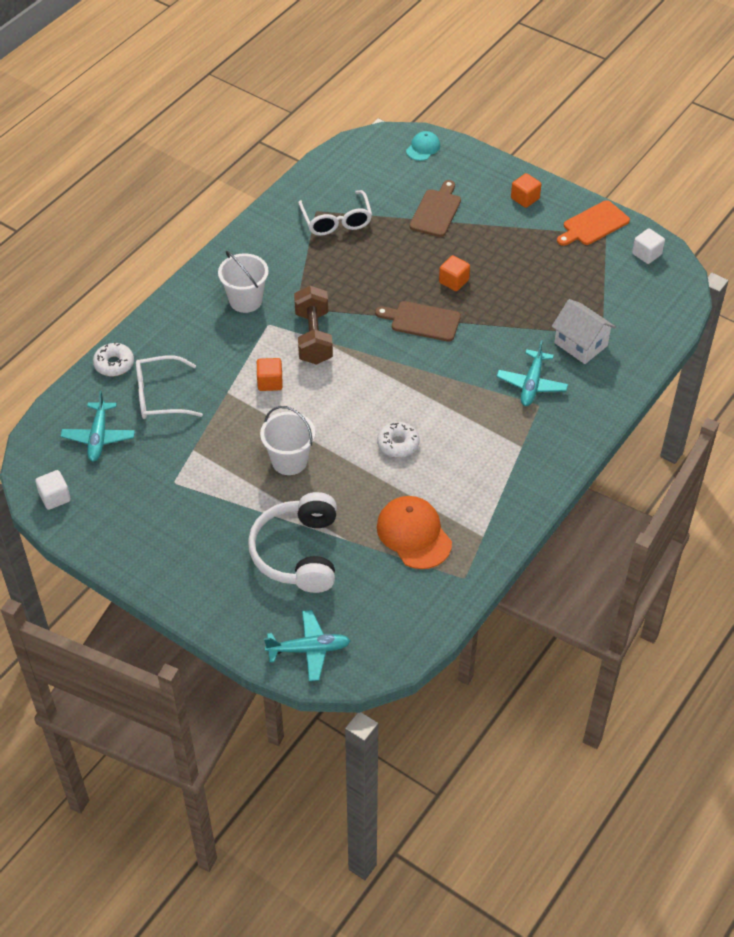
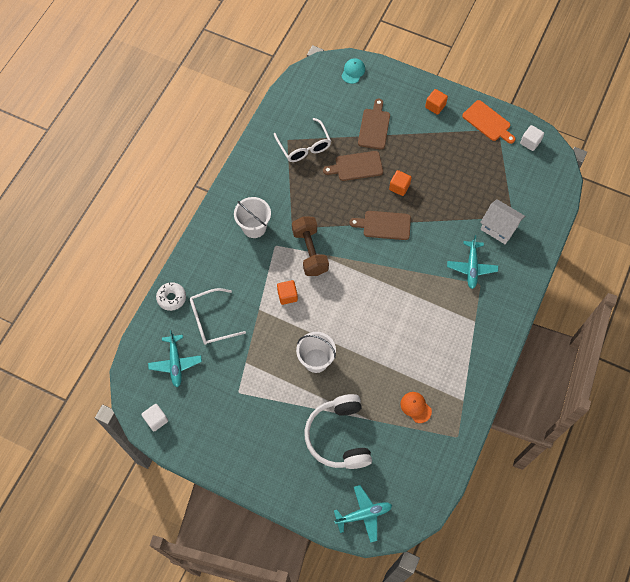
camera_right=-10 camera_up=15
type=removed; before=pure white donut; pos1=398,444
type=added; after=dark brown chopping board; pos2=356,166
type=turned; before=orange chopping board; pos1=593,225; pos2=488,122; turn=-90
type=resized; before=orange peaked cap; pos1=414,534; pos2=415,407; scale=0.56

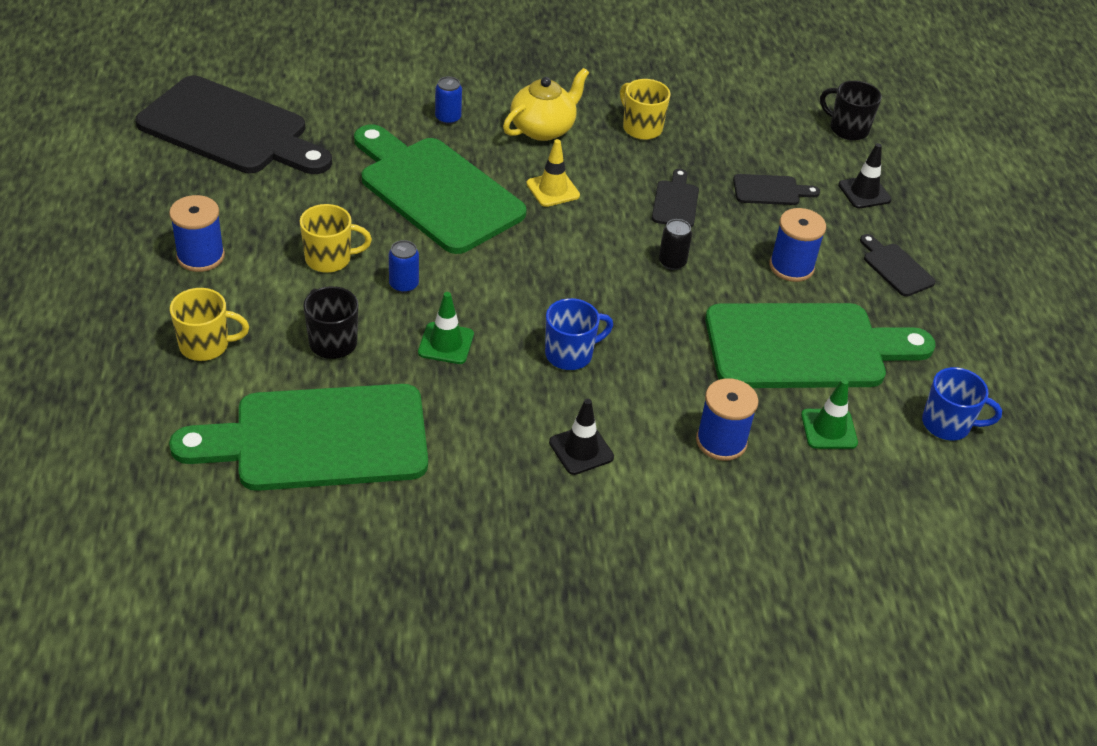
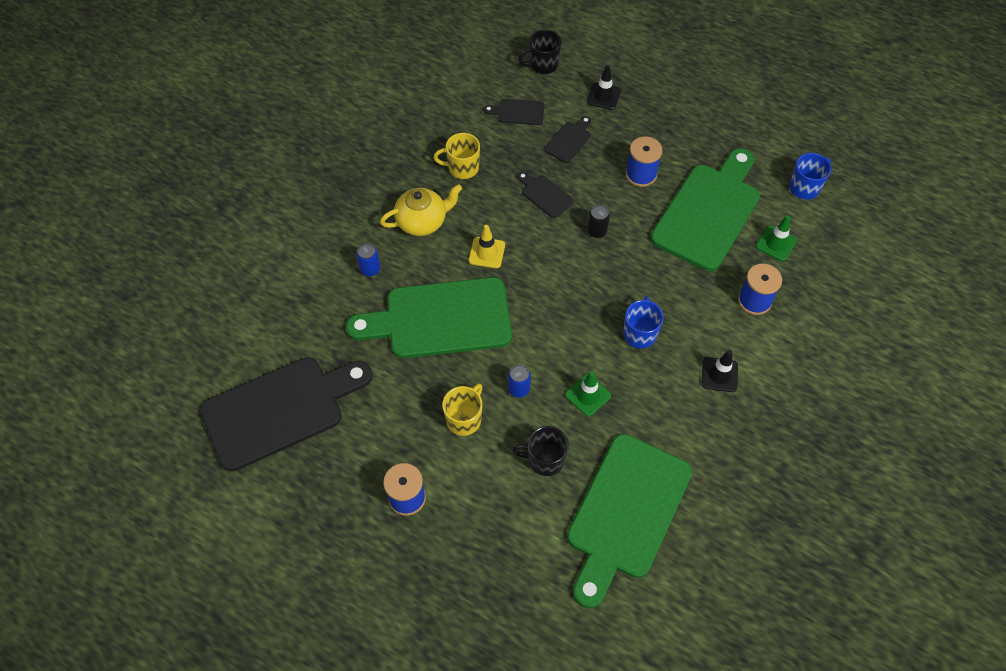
camera_right=-50 camera_up=15
type=removed; before=bright yellow mug; pos1=206,345
type=moved; before=jet-black chopping board; pos1=895,268; pos2=518,112
type=turned; before=bright yellow china teapot; pos1=543,128; pos2=422,221; turn=75

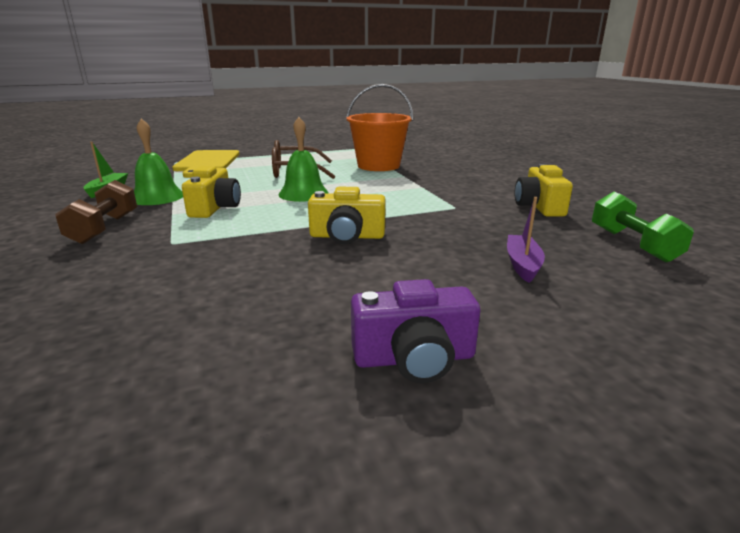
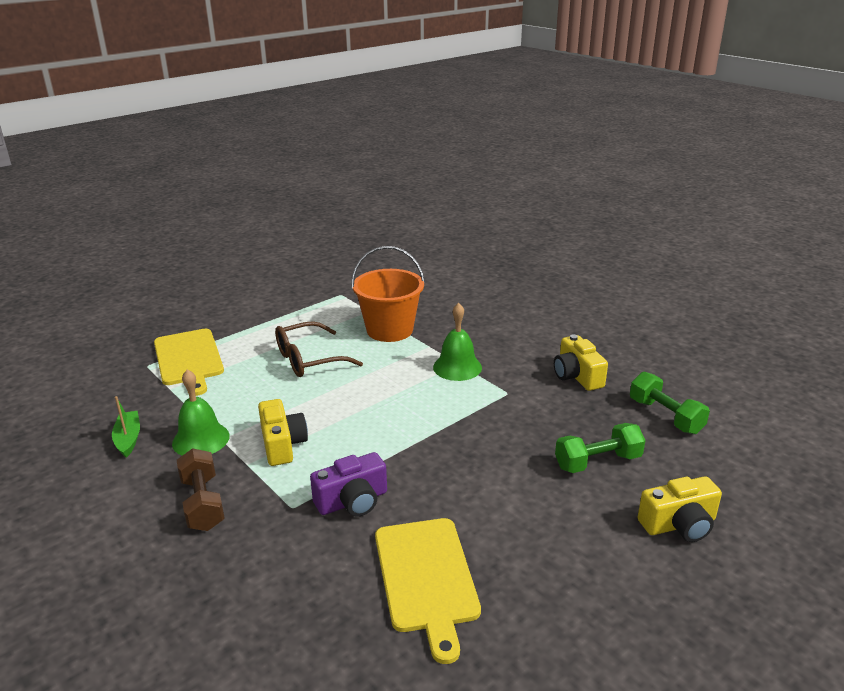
camera_right=-20 camera_up=5
type=added; after=bright yellow chopping board; pos2=426,578
type=moved; before=leaf-green hand bell; pos1=303,193; pos2=457,367
type=moved; before=bright yellow photo camera; pos1=347,236; pos2=679,524
type=moved; before=violet photo camera; pos1=414,358; pos2=352,501
type=replaced; before=violet toy boat; after=leaf-green dumbbell; pos1=522,264; pos2=598,462

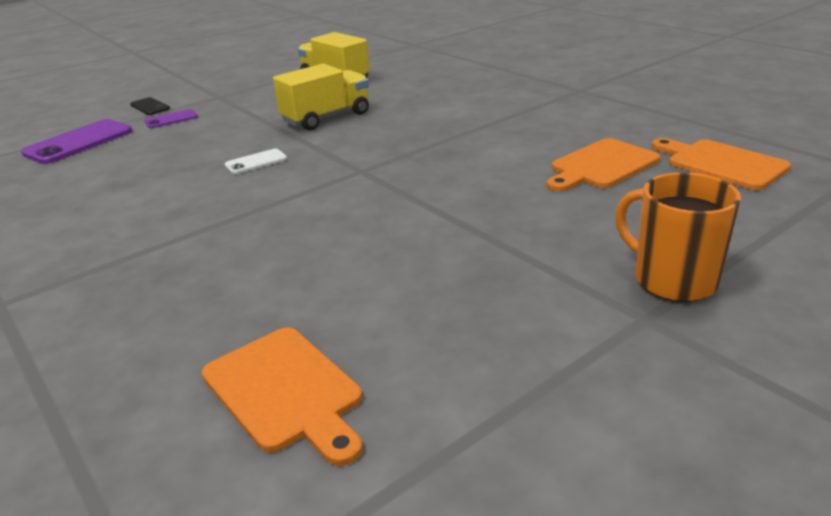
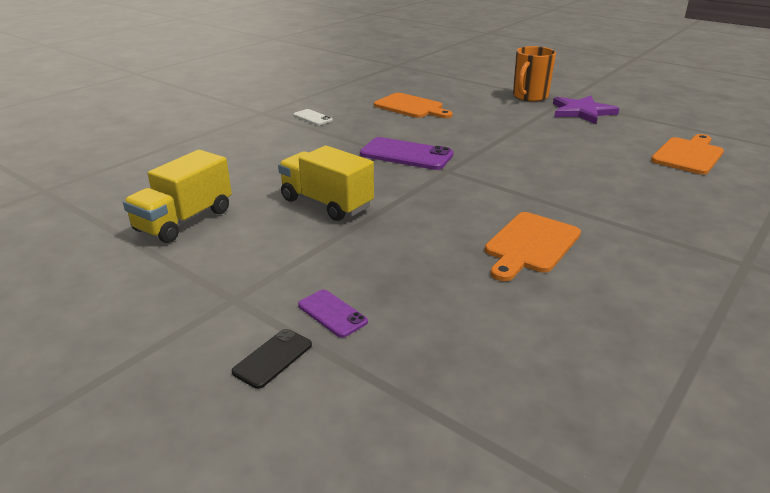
camera_right=-105 camera_up=0
type=added; after=violet five-pointed star; pos2=582,112
type=moved; before=violet phone; pos1=79,142; pos2=406,154
type=moved; before=pure white phone; pos1=256,162; pos2=312,118
type=moved; before=orange chopping board; pos1=721,163; pos2=530,245

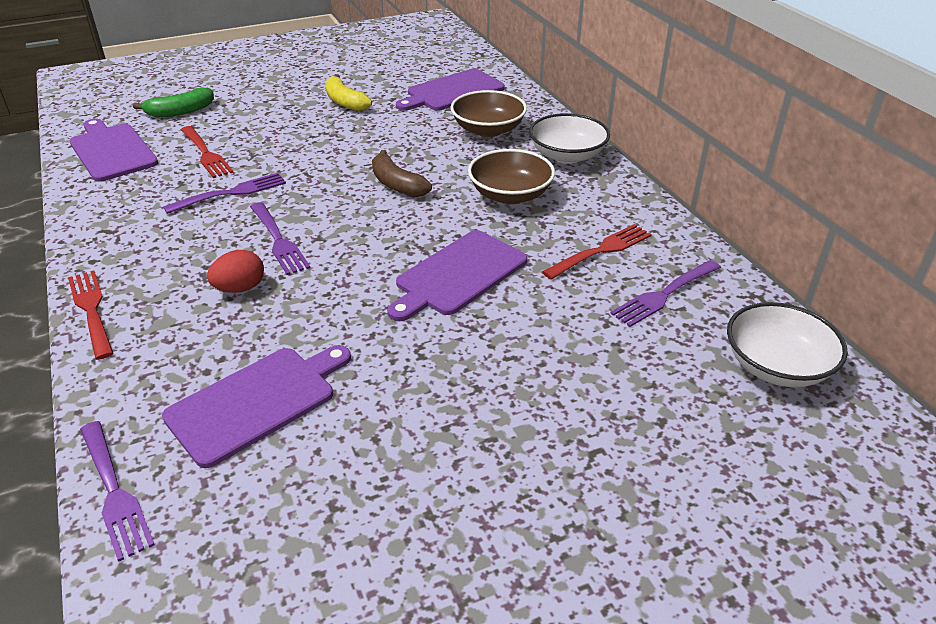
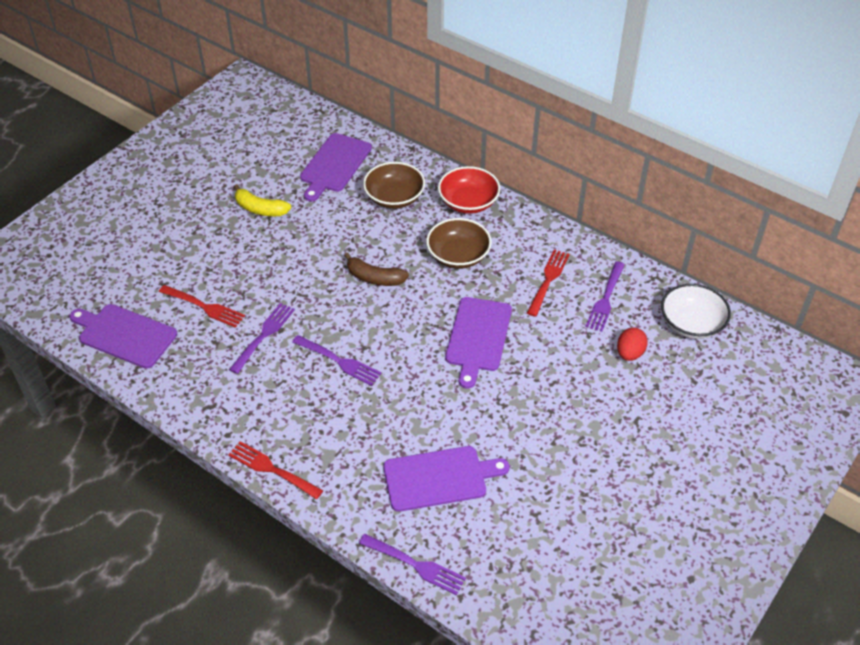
camera_right=-30 camera_up=10
type=removed; before=leaf-green banana; pos1=180,112
type=moved; before=red egg shape; pos1=240,288; pos2=629,353
type=recoloured; before=pure white bowl; after=red bowl; pos1=567,155; pos2=468,202
type=turned; before=violet chopping board; pos1=257,402; pos2=439,478; turn=60

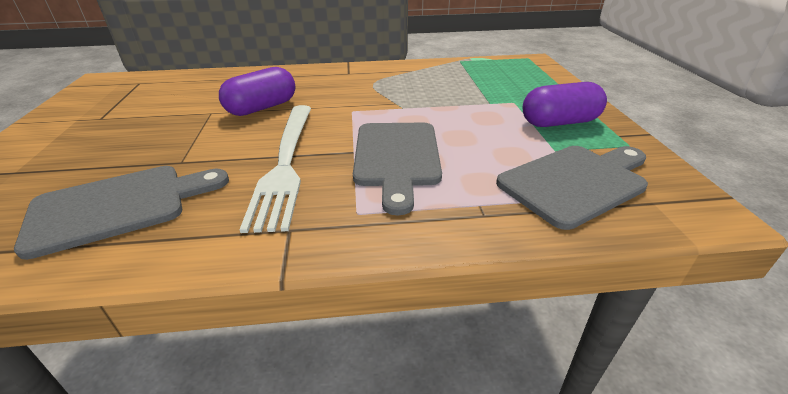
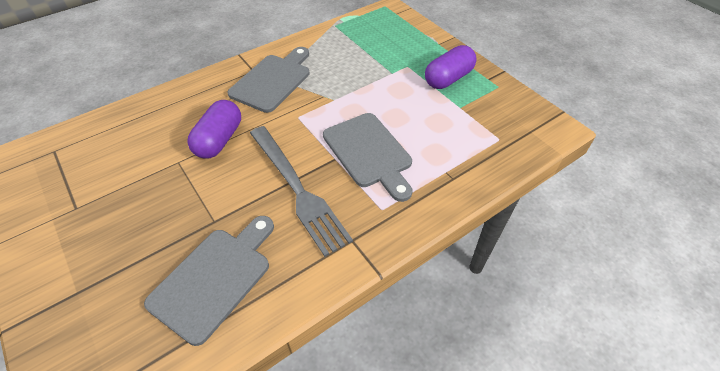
camera_right=-30 camera_up=15
type=moved; before=gray chopping board; pos1=576,182; pos2=273,81
type=recoloured; before=pure white dinner fork; after=gray dinner fork; pos1=285,163; pos2=297,189

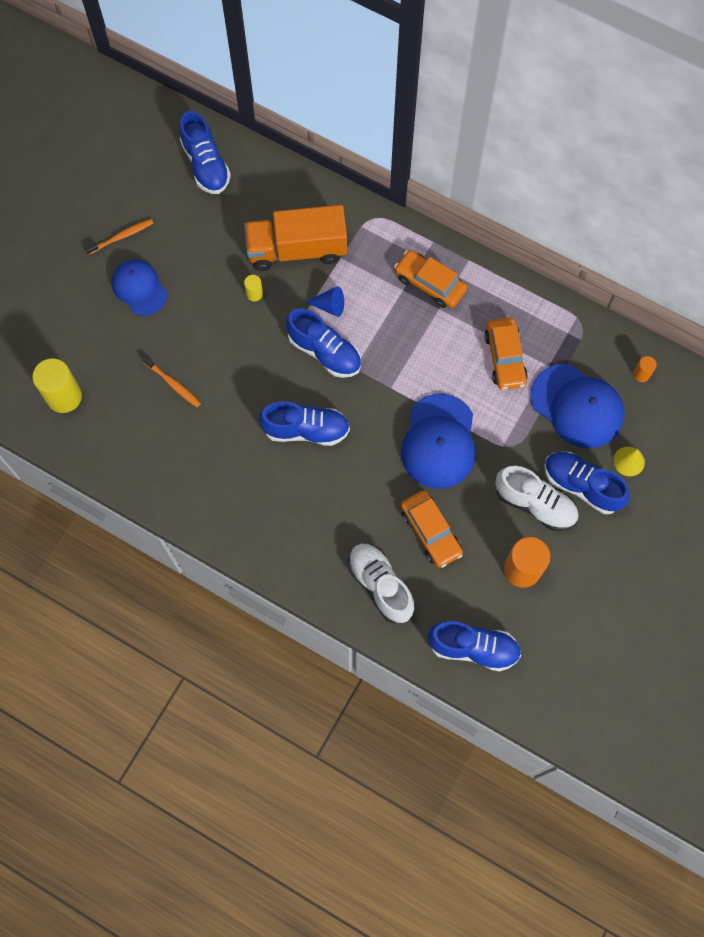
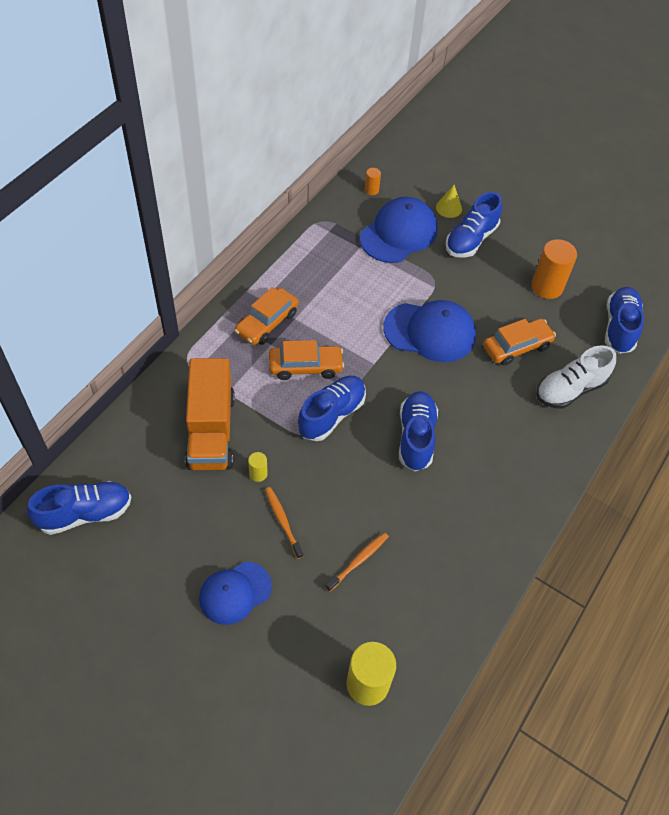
camera_right=-90 camera_up=-15
type=removed; before=royal blue cone shape; pos1=329,306
type=removed; before=pure white sneaker; pos1=535,504
type=moved; before=orange toothbrush; pos1=121,236; pos2=283,521
type=moved; before=orange toy car; pos1=505,358; pos2=305,366

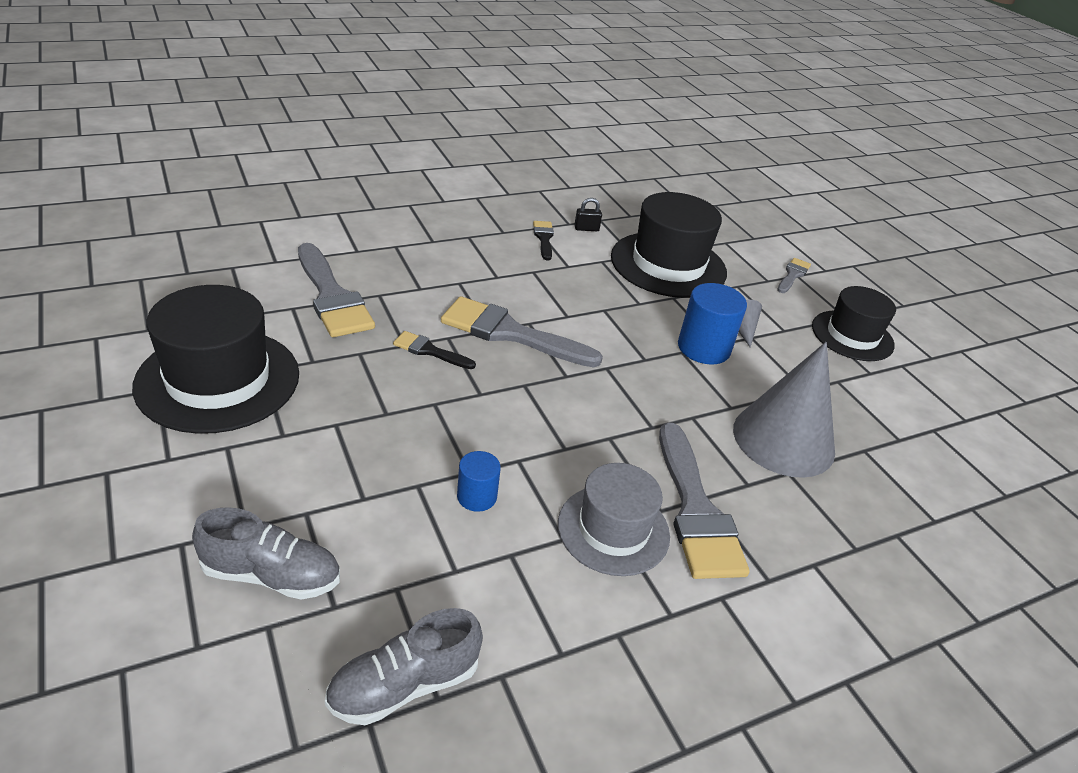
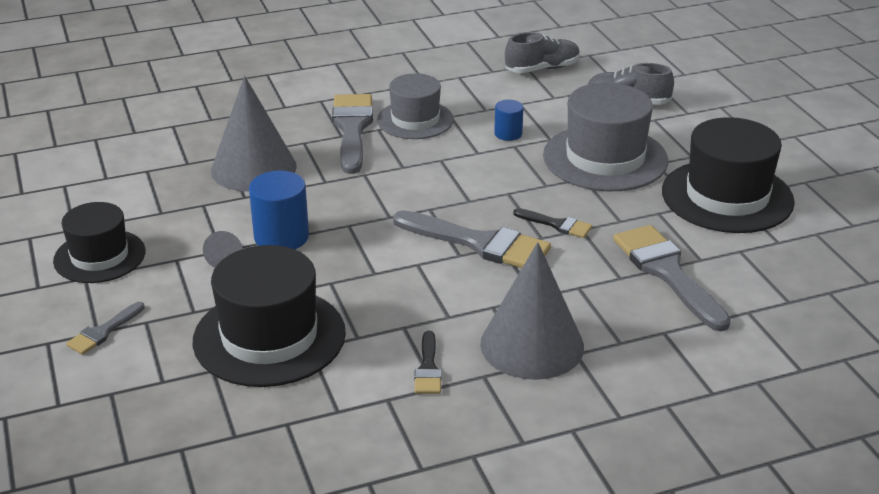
camera_right=-170 camera_up=-5
type=removed; before=jet-black small lock; pos1=586,229
type=added; after=gray cone shape; pos2=532,345
type=added; after=gray tall hat; pos2=605,158

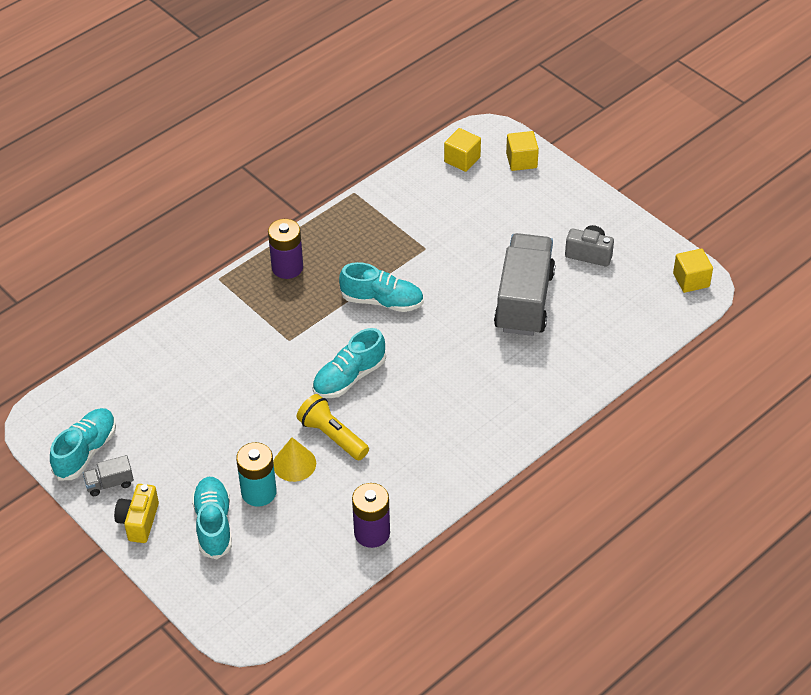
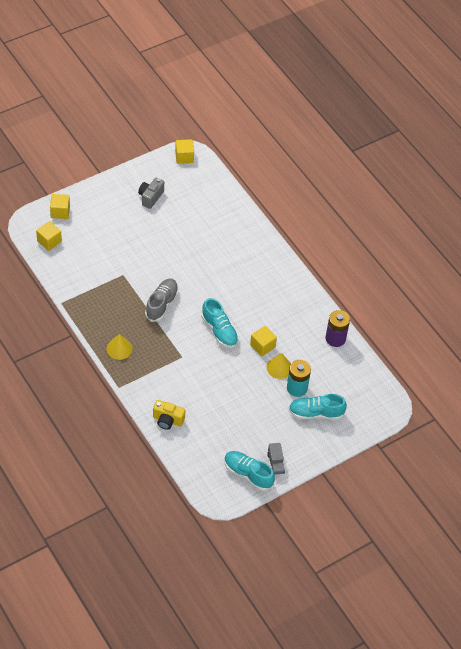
camera_right=-85 camera_up=5
type=removed; before=gray toy truck; pos1=524,301
type=moved; before=bright yellow photo camera; pos1=139,521; pos2=167,420
type=replaced; before=violet AA battery; after=bright yellow cone shape; pos1=287,267; pos2=119,348
type=replaced; before=bright yellow flashlight; after=bright yellow block; pos1=332,436; pos2=262,346
type=recoloured; before=turquoise sneaker; after=gray sneaker; pos1=382,301; pos2=162,304

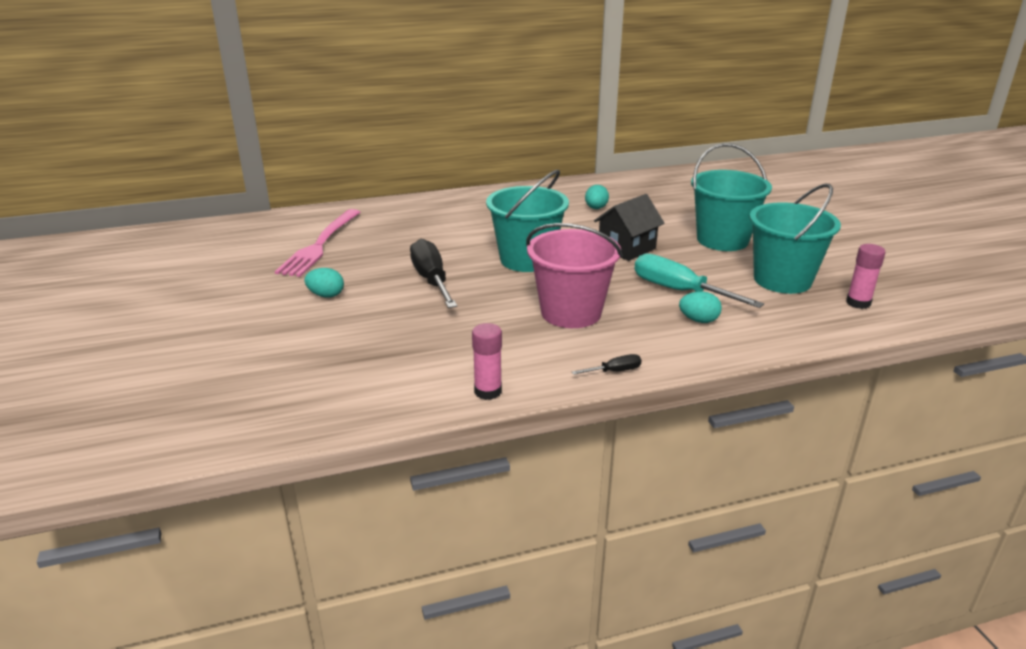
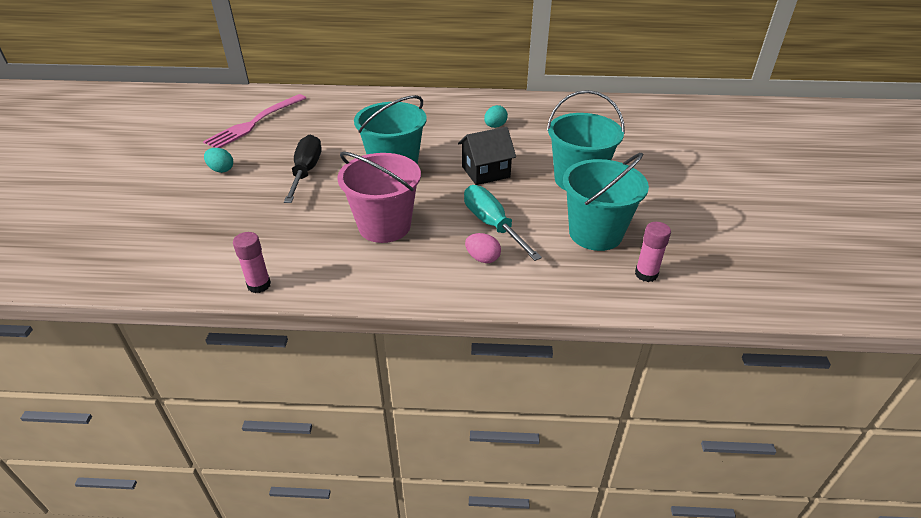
camera_right=20 camera_up=10
type=removed; before=jet-black flat screwdriver; pos1=614,371
type=recoloured; before=turquoise egg shape; after=pink egg shape; pos1=698,320; pos2=482,258

